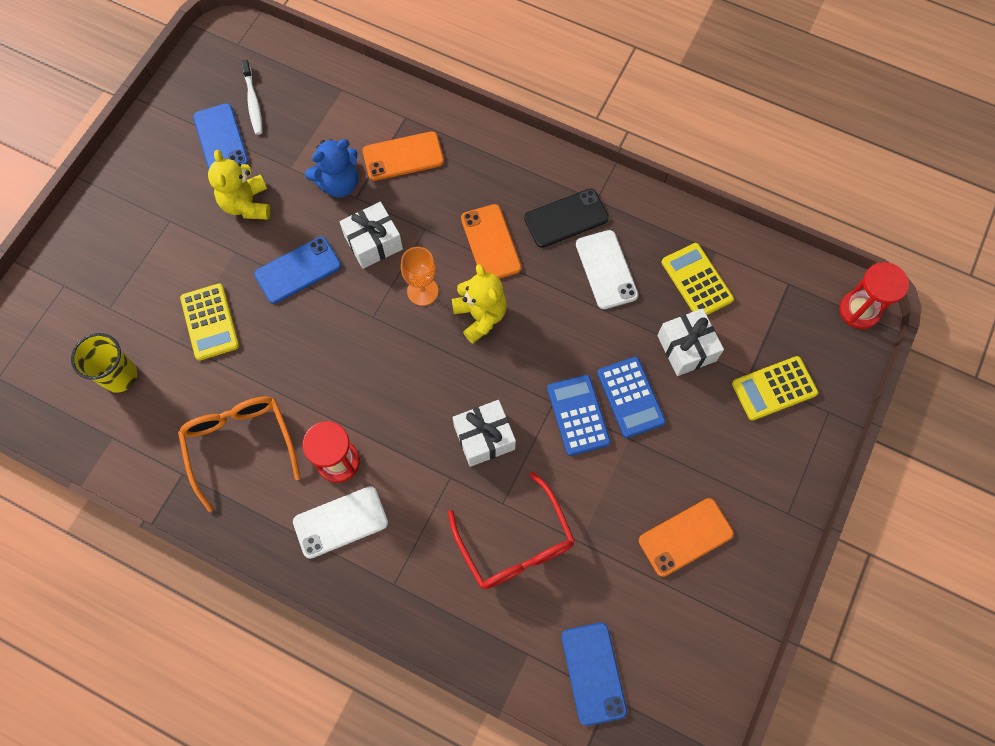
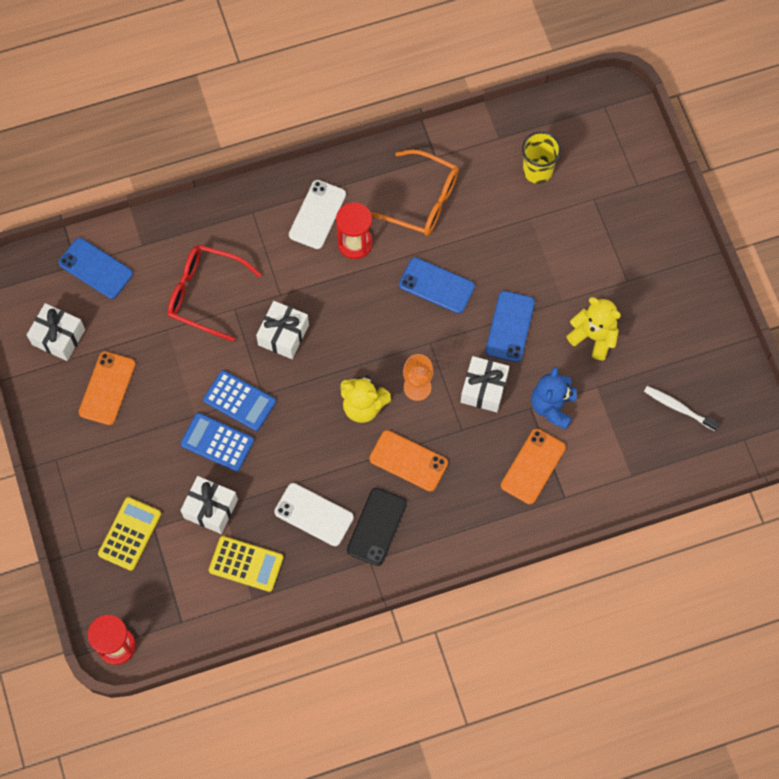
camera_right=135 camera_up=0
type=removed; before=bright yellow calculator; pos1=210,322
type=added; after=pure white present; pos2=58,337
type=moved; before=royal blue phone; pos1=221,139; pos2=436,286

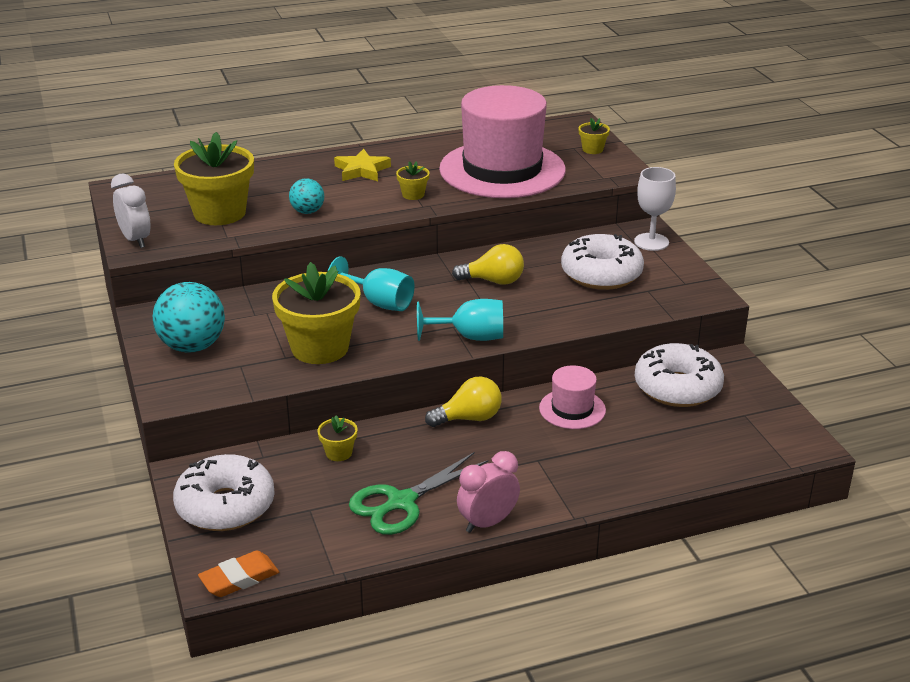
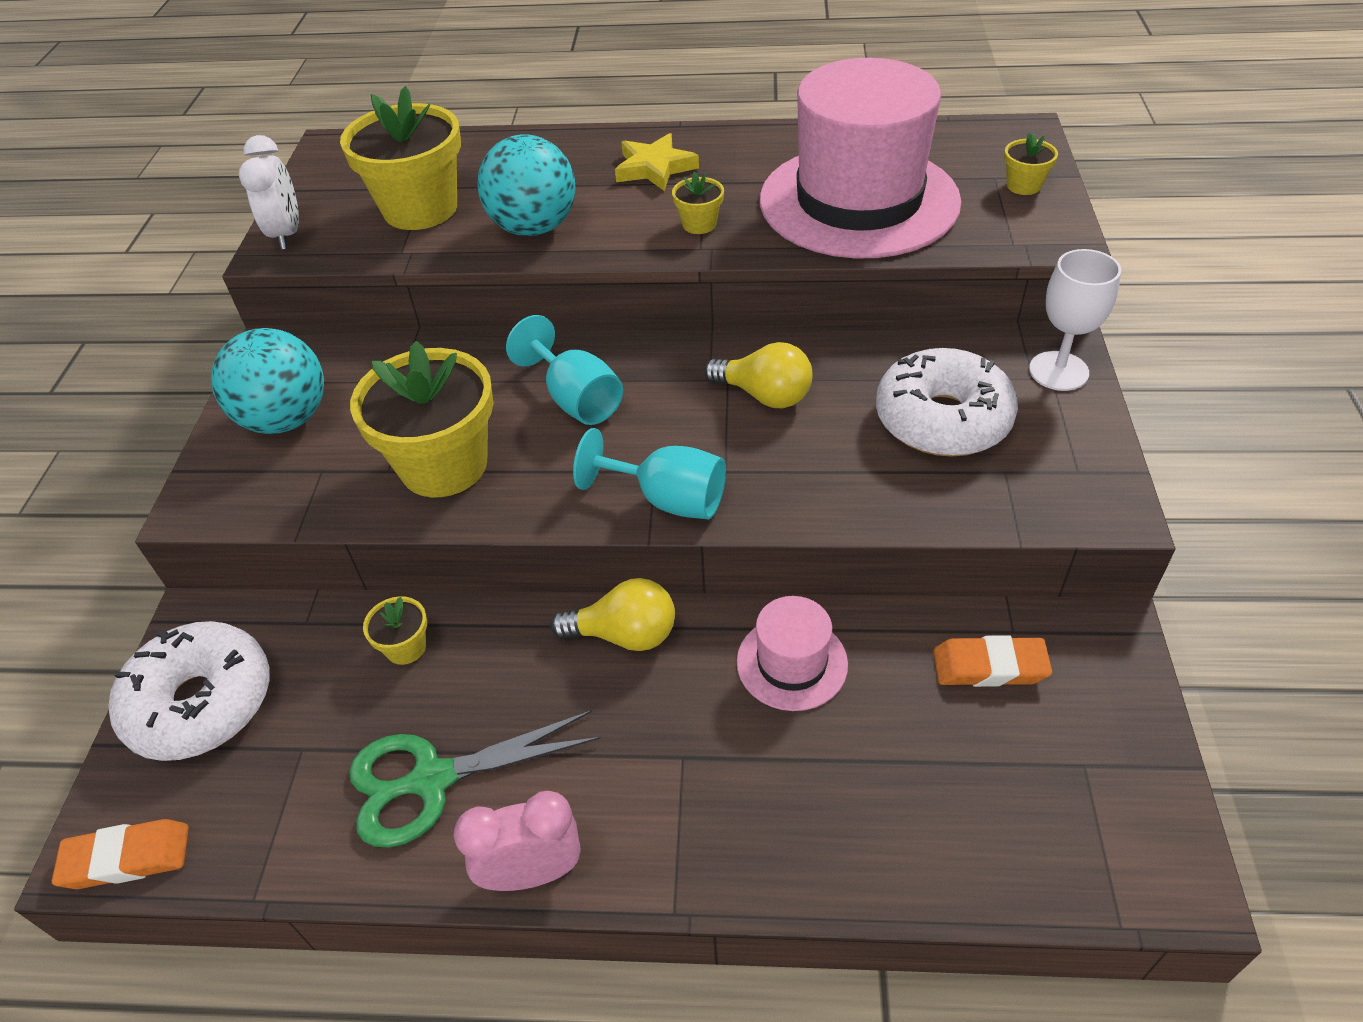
camera_right=25 camera_up=15
type=replaced; before=pure white donut; after=orange gum eraser; pos1=677,387; pos2=989,666
type=resized; before=turquoise sphere; pos1=307,211; pos2=534,228; scale=1.8

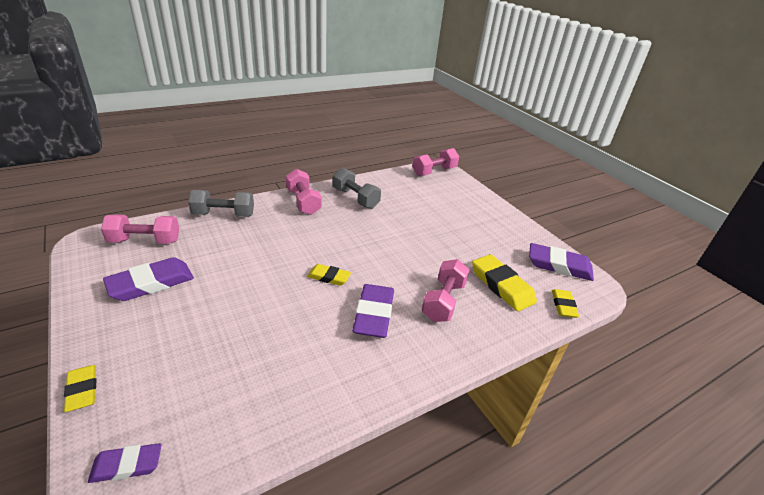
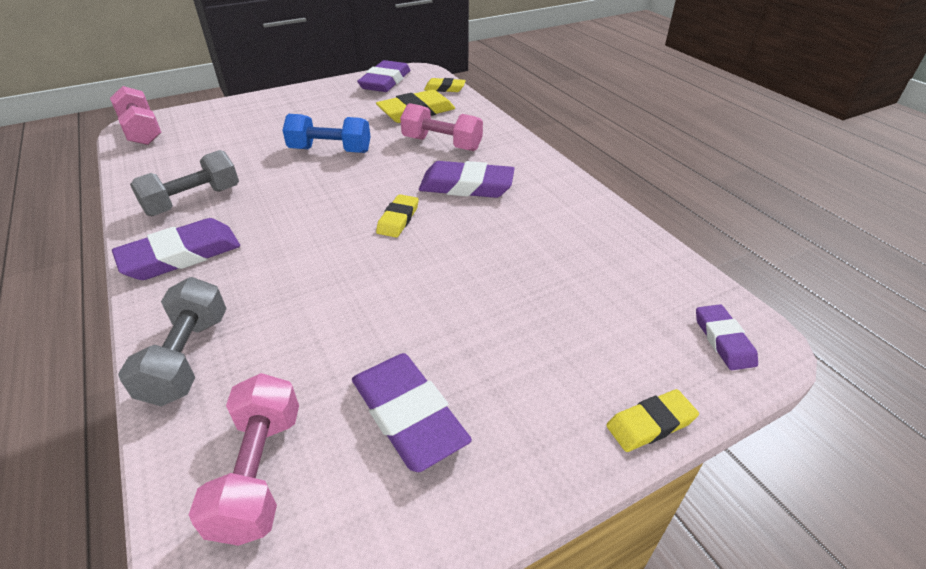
camera_right=-85 camera_up=5
type=added; after=royal blue dumbbell; pos2=330,150
type=replaced; before=pink dumbbell; after=violet gum eraser; pos1=303,202; pos2=181,255

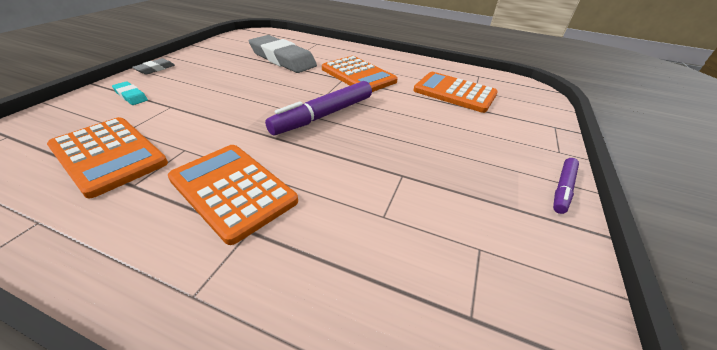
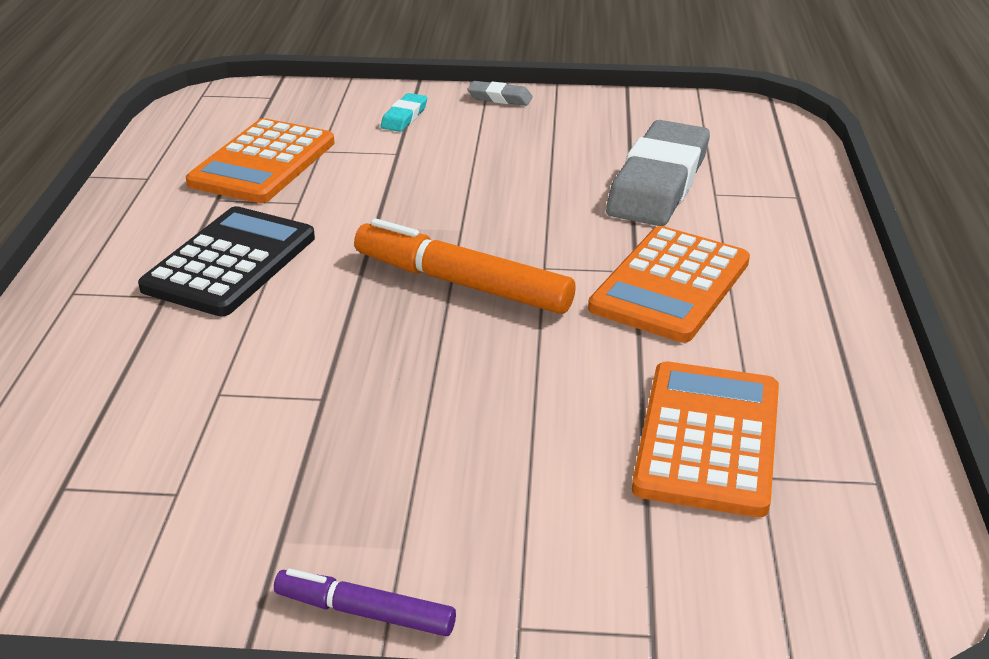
camera_right=75 camera_up=-5
type=recoloured; before=orange calculator; after=jet-black calculator; pos1=233,190; pos2=230,263
type=recoloured; before=violet marker pen; after=orange marker pen; pos1=324,115; pos2=462,283

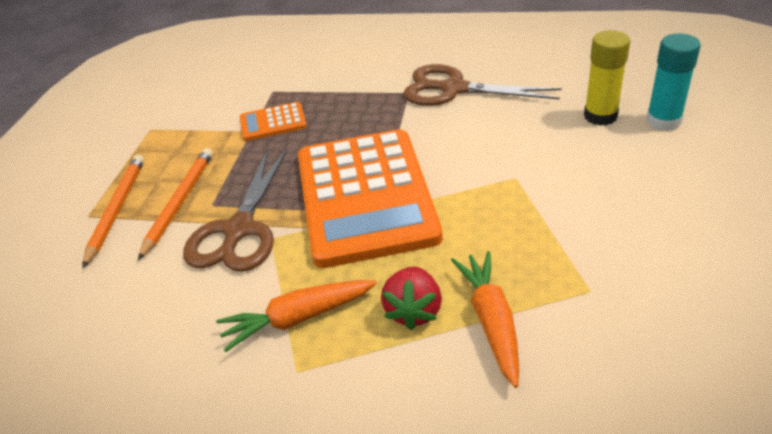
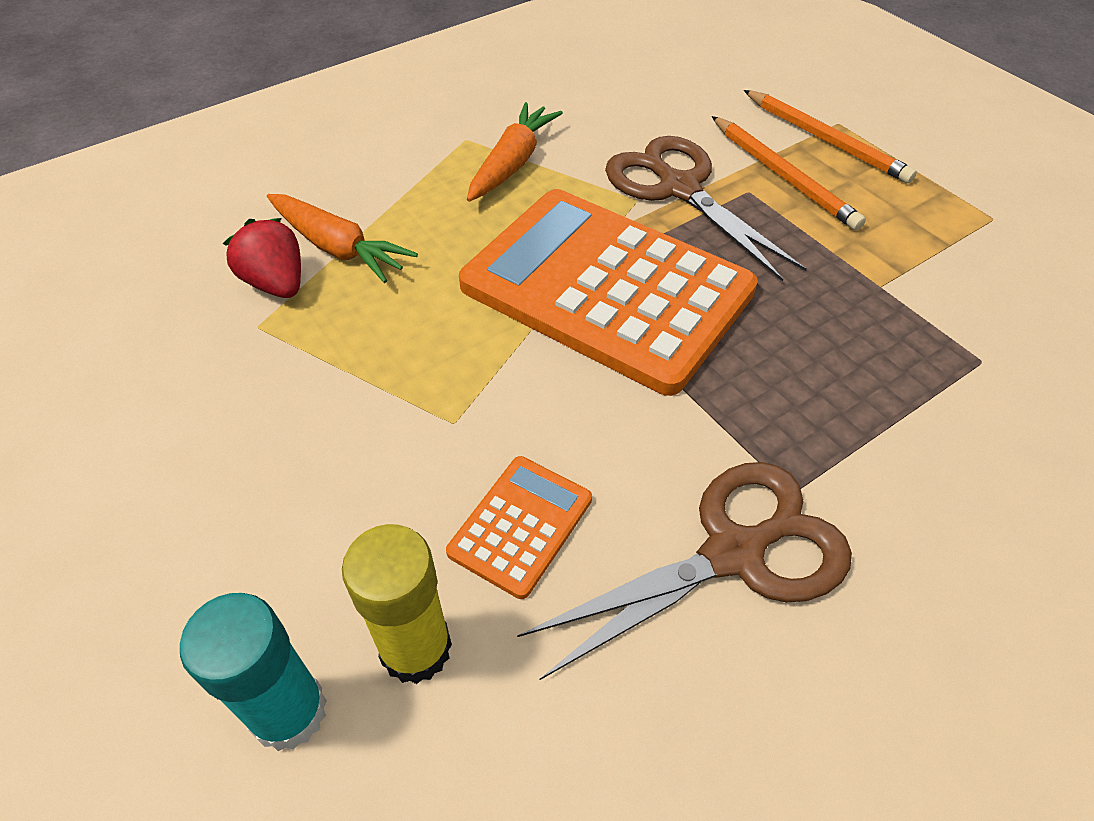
camera_right=130 camera_up=10
type=moved; before=orange calculator; pos1=273,122; pos2=520,525
type=moved; before=red toy strawberry; pos1=414,311; pos2=276,283

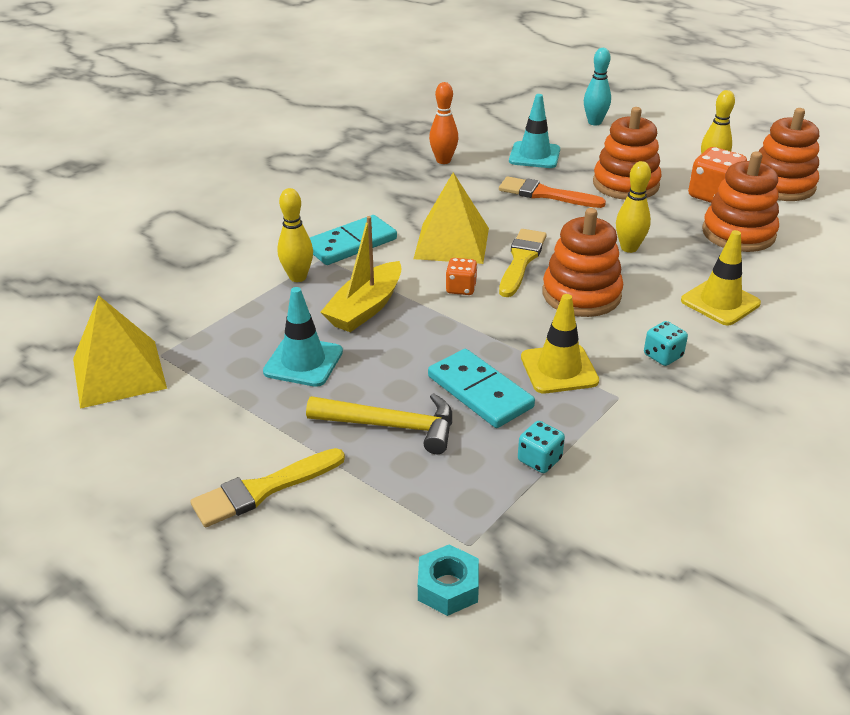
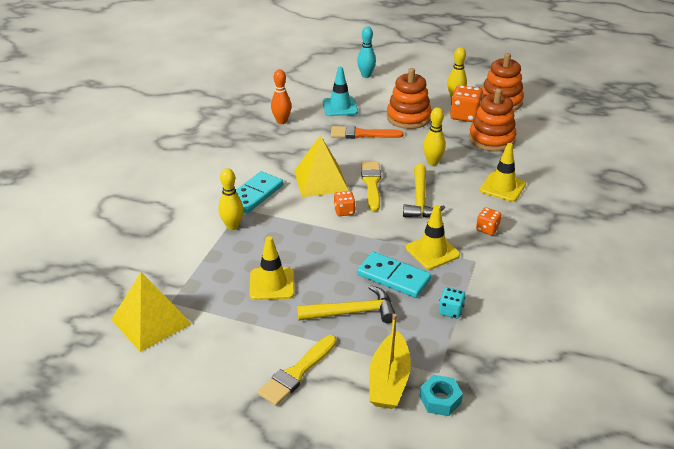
camera_right=-20 camera_up=0
type=moved; before=bright yellow toy boat; pos1=365,308; pos2=389,380
type=replaced; before=orange stacking rings; after=bright yellow carpenter's hammer; pos1=581,294; pos2=420,199
type=recoloured; before=turquoise road cone; after=bright yellow road cone; pos1=303,362; pos2=272,284
type=recoloured; before=turquoise dice; after=orange dice; pos1=663,356; pos2=487,229

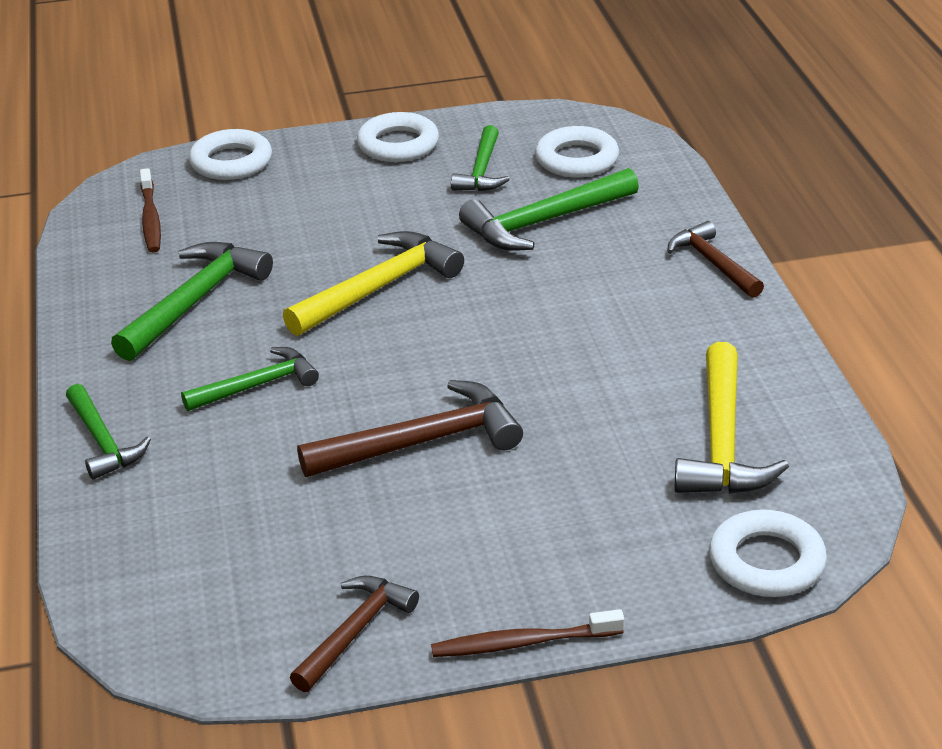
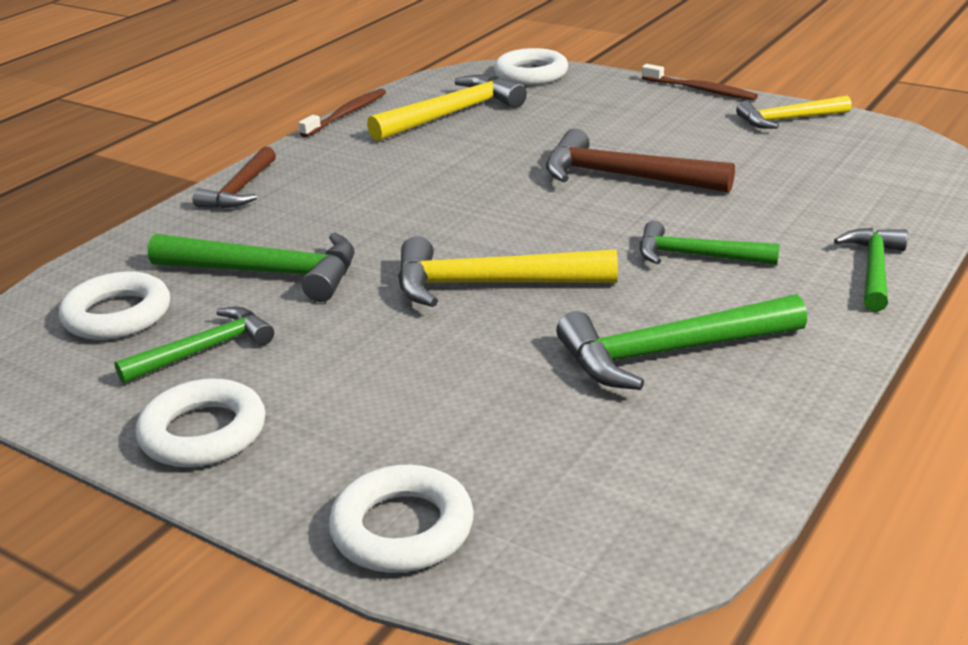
camera_right=-135 camera_up=-5
type=moved; before=dark brown toothbrush; pos1=150,219; pos2=347,114
type=recoloured; before=dark brown carpenter's hammer; after=bright yellow carpenter's hammer; pos1=355,632; pos2=787,120

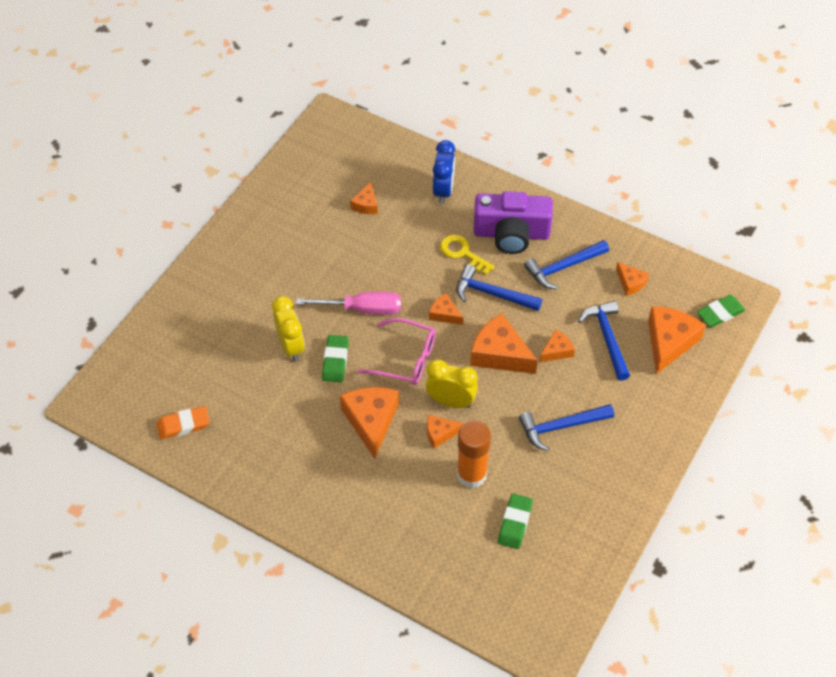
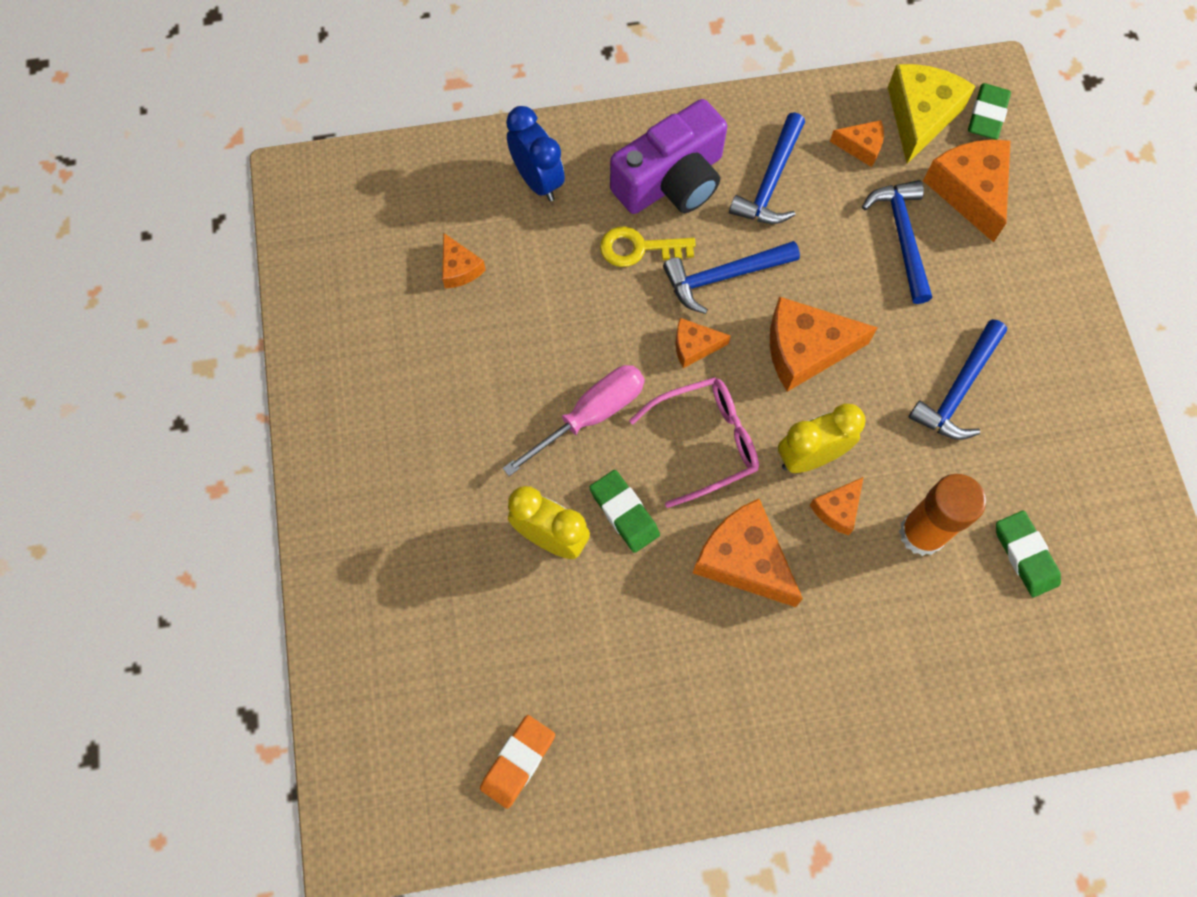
camera_right=-40 camera_up=15
type=removed; before=orange piece of cheese; pos1=557,351
type=added; after=bright yellow piece of cheese; pos2=920,116
type=turned; before=royal blue carpenter's hammer; pos1=607,338; pos2=902,237; turn=45

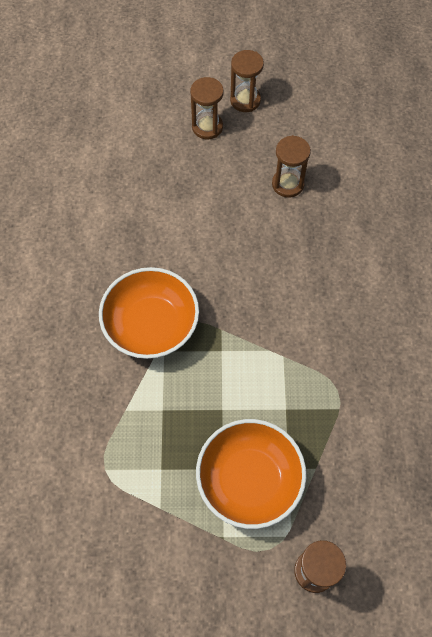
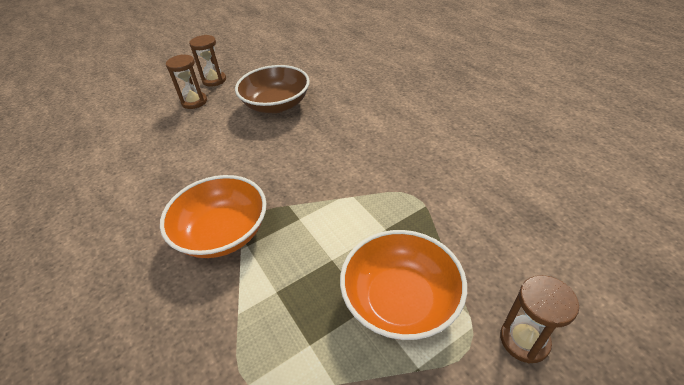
camera_right=-30 camera_up=-20
type=replaced; before=dark brown sand timer; after=dark brown bowl; pos1=288,184; pos2=276,105

